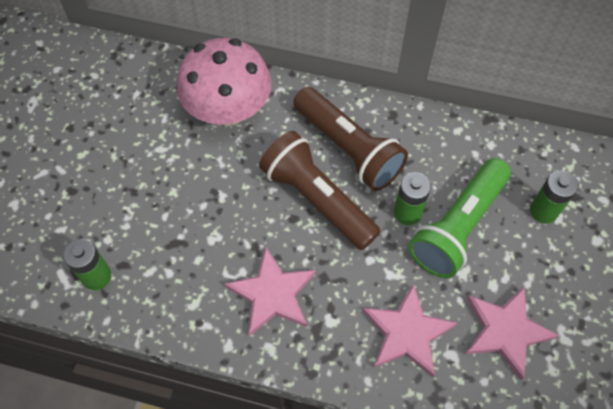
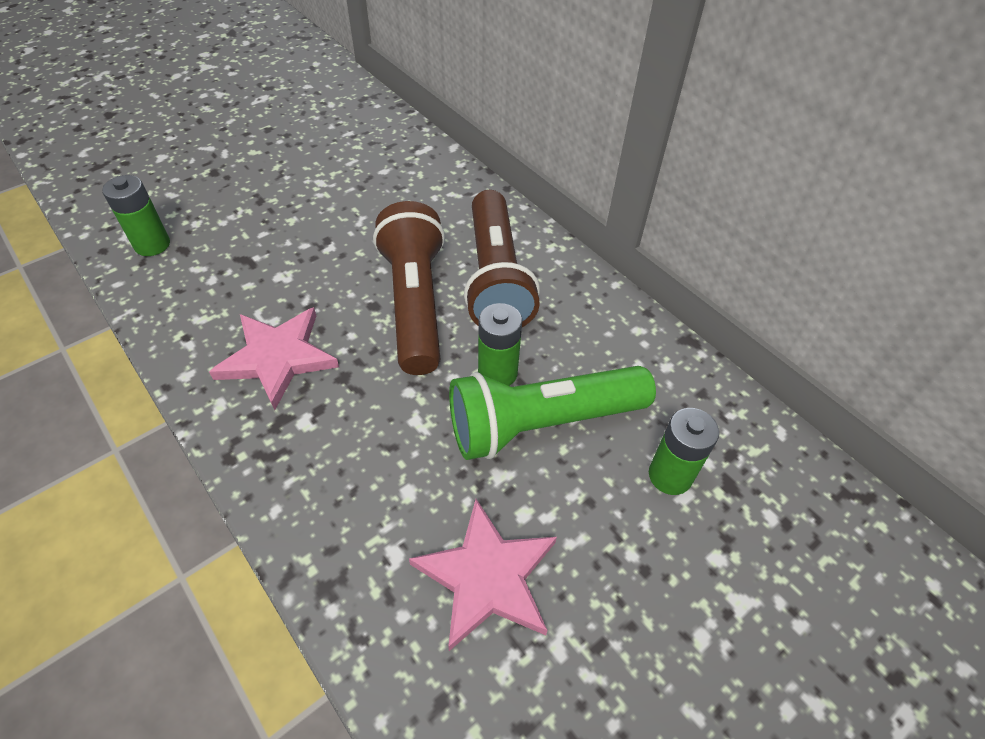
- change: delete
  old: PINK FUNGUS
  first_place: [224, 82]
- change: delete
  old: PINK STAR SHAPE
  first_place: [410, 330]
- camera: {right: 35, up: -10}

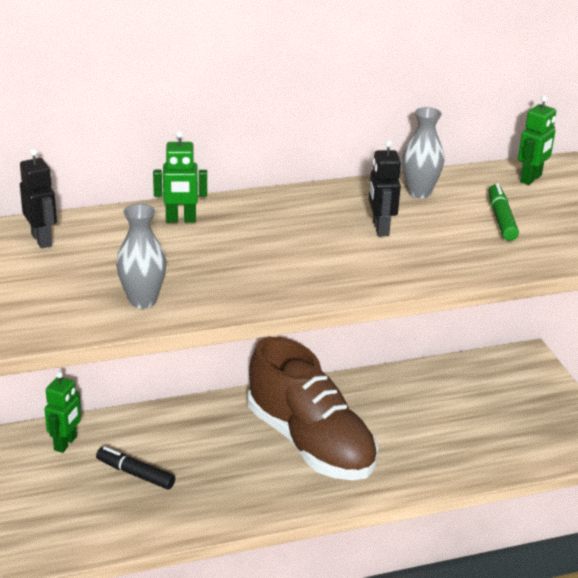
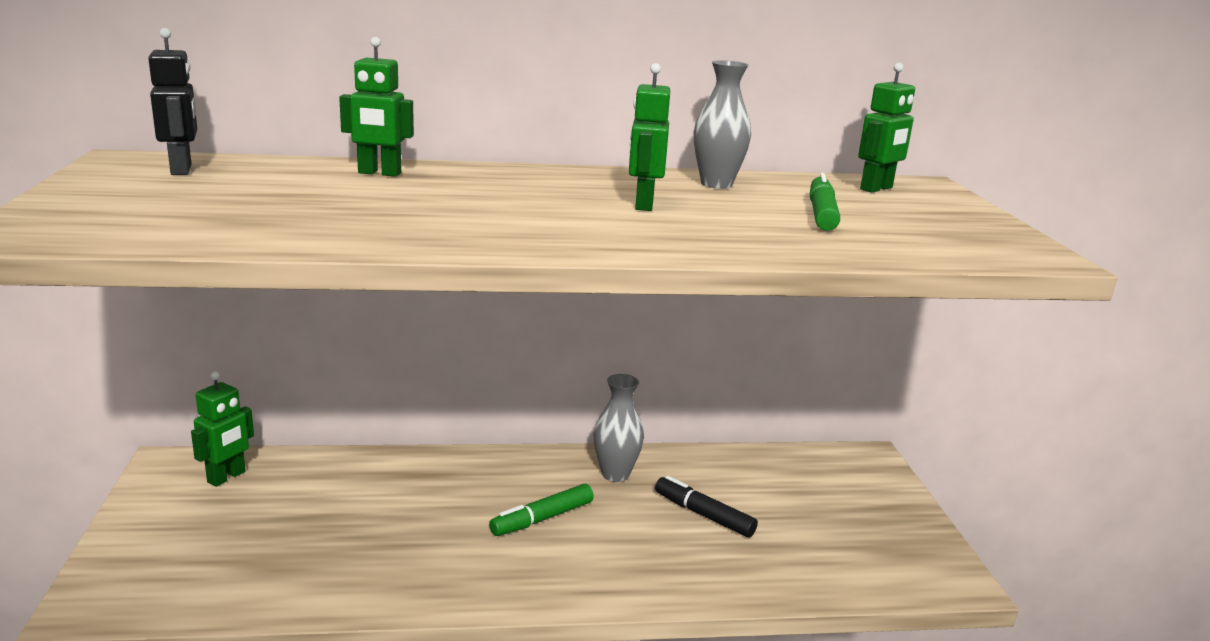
- change: replace
  old: RUSSET LACE-UP SHOE
  new: LEAF-GREEN MARKER PEN
  first_place: [313, 409]
  second_place: [541, 510]
- change: move
  old: GREY TALL VASE
  first_place: [141, 256]
  second_place: [618, 428]
- change: recolor
  old: EBONY TOY ROBOT
  new: LEAF-GREEN TOY ROBOT
  first_place: [385, 188]
  second_place: [649, 137]
- change: move
  old: EBONY MARKER PEN
  first_place: [135, 468]
  second_place: [706, 506]
- camera: {right: 10, up: -10}

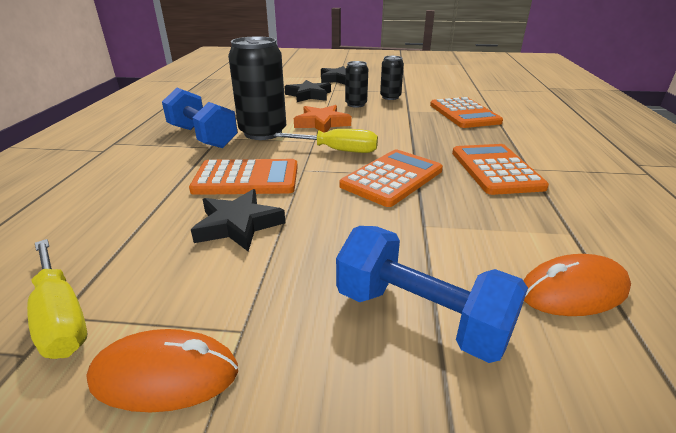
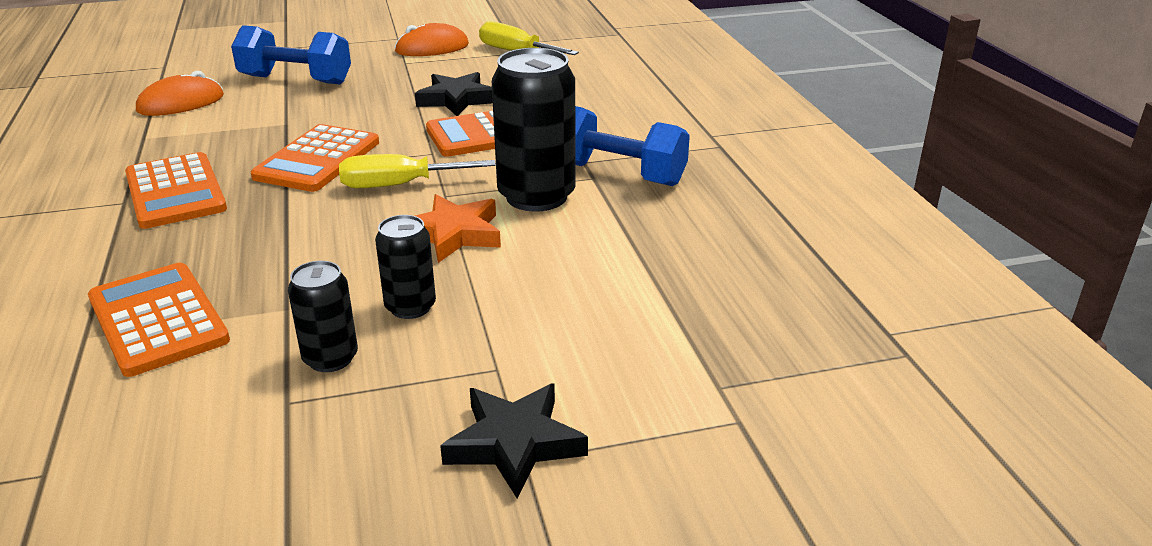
- change: delete
  old: EBONY STAR SHAPE
  first_place: [307, 91]
- camera: {right: 160, up: 0}

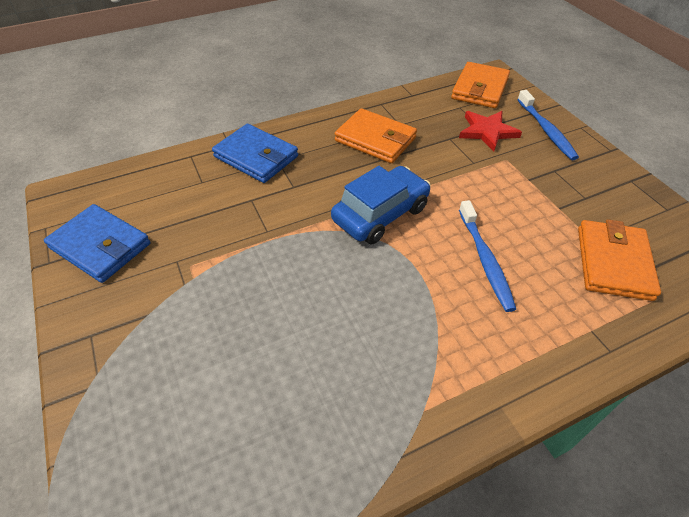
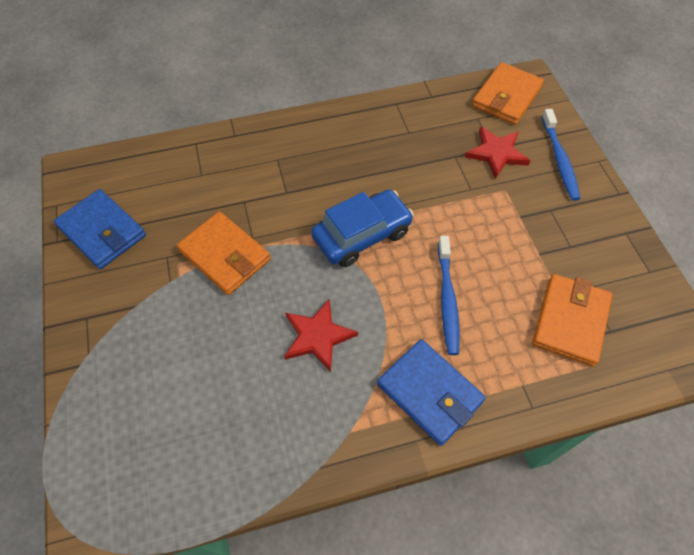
- change: move
  old: ORANGE-COLOURED WALLET
  first_place: [376, 135]
  second_place: [224, 253]
- change: insert
  new: CRIMSON STAR SHAPE
  second_place: [321, 335]
- change: move
  old: ROYAL BLUE WALLET
  first_place: [255, 153]
  second_place: [431, 392]
- camera: {right: 10, up: 10}

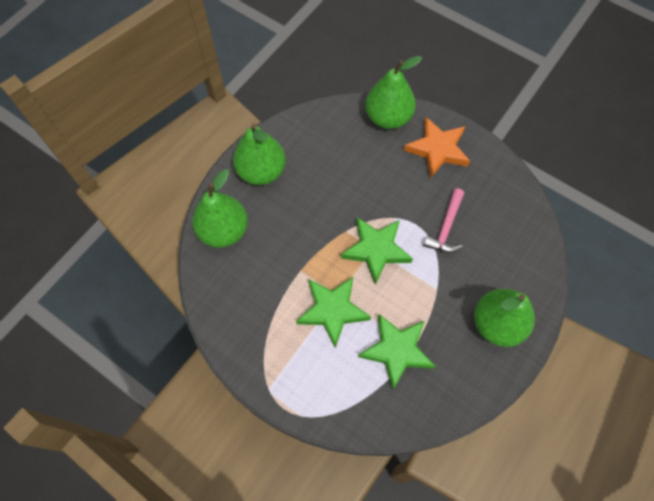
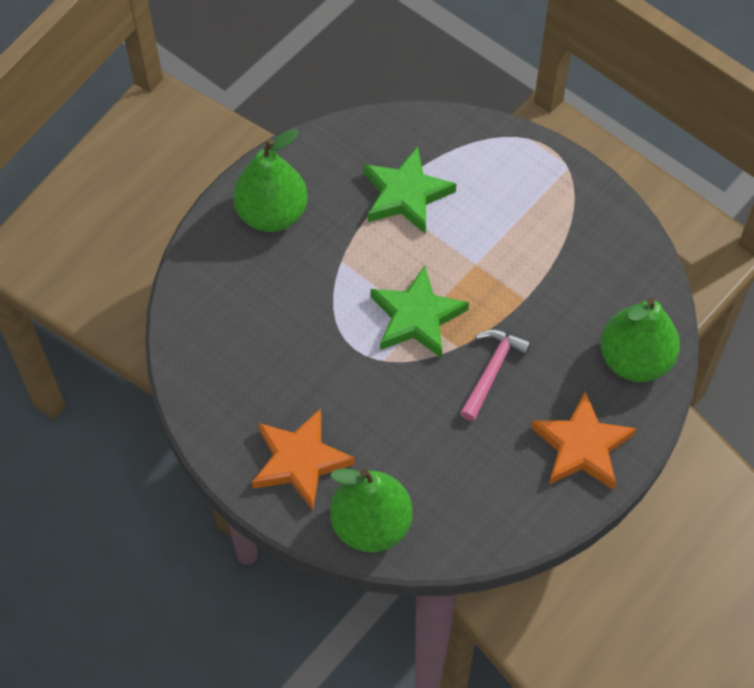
- change: move
  old: PINK CLAW HAMMER
  first_place: [443, 220]
  second_place: [495, 375]
- change: replace
  old: LEAF-GREEN PEAR
  new: ORANGE-COLOURED STAR SHAPE
  first_place: [259, 154]
  second_place: [584, 440]
- change: delete
  old: LEAF-GREEN STAR SHAPE
  first_place: [333, 312]
- camera: {right: -175, up: -5}

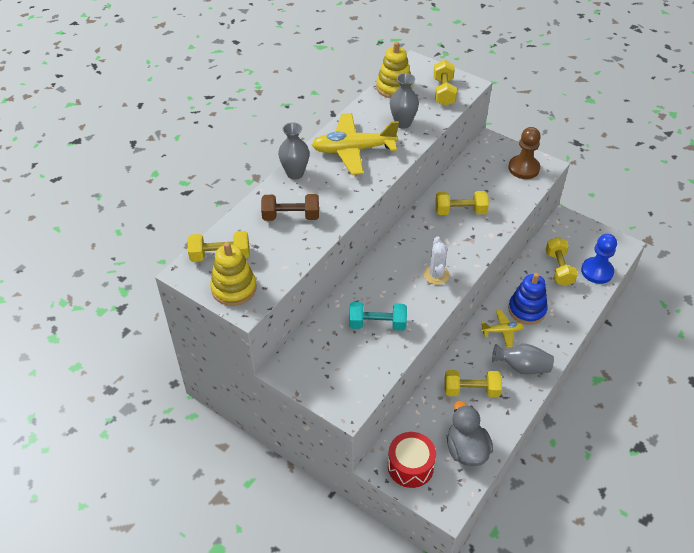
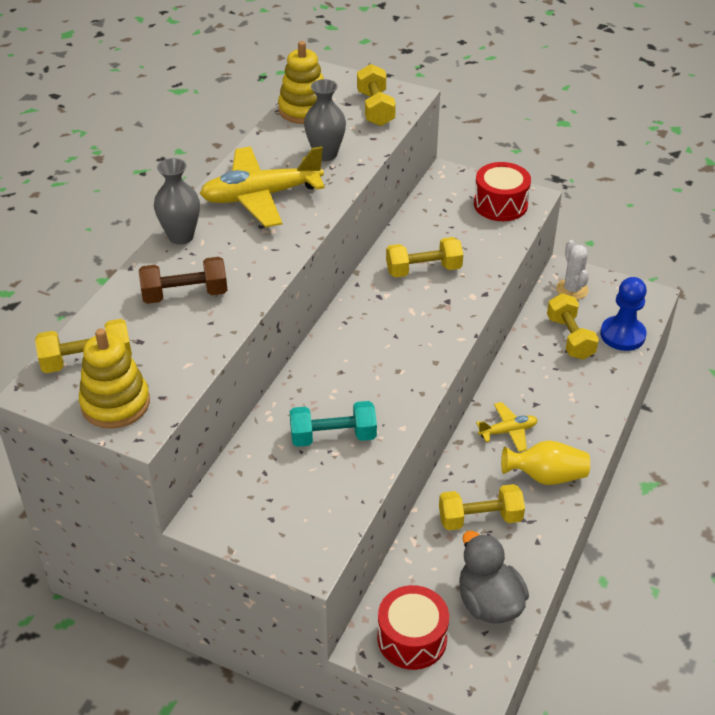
- change: replace
  old: RUSSET GAME PAWN
  new: CRIMSON TOY DRUM
  first_place: [524, 153]
  second_place: [502, 191]
- change: recolor
  old: GREY TALL VASE
  new: GOLDEN TALL VASE
  first_place: [523, 359]
  second_place: [545, 462]
- change: move
  old: SNOW-WHITE PRICKLY PLANT
  first_place: [437, 261]
  second_place: [572, 270]
- change: delete
  old: ROYAL BLUE STACKING RINGS
  first_place: [528, 299]
- camera: {right: -10, up: -5}

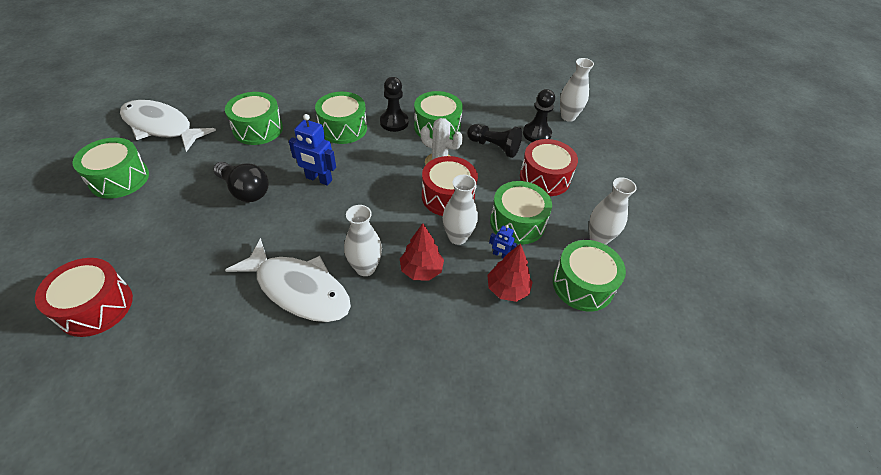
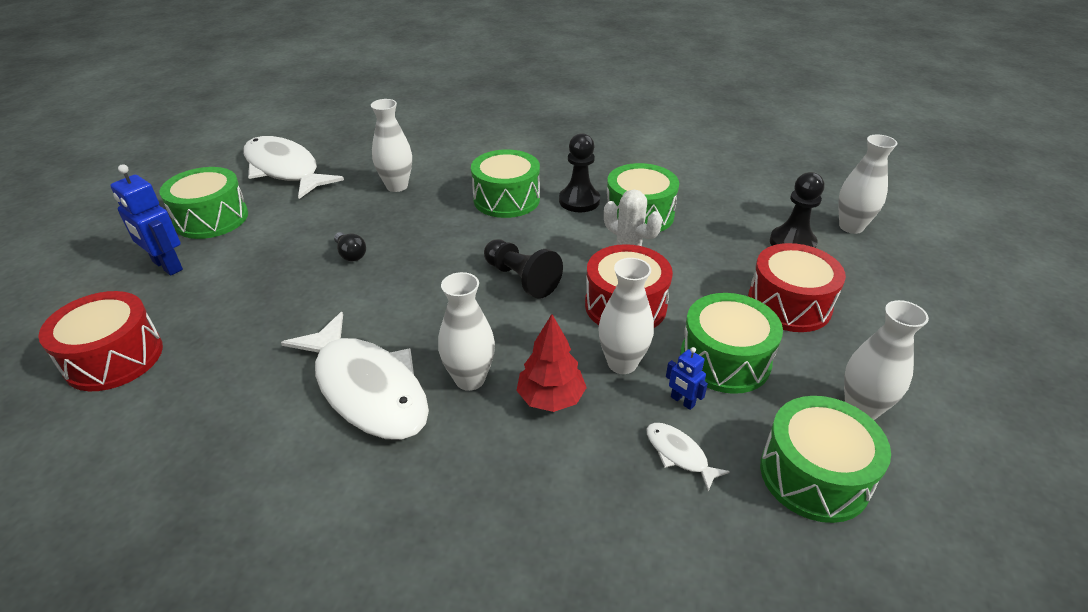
- change: move
  old: ROYAL BLUE TOY ROBOT
  first_place: [312, 150]
  second_place: [146, 220]
- change: resize
  old: EBONY LIGHT BULB
  first_place: [241, 182]
  second_place: [350, 247]
  factor: 0.54
- change: replace
  old: LEAF-GREEN TOY DRUM
  new: SNOW-WHITE TALL VASE
  first_place: [254, 118]
  second_place: [391, 145]
- change: move
  old: EBONY GAME PAWN
  first_place: [494, 141]
  second_place: [523, 269]
- change: replace
  old: CRIMSON TREE
  new: SNOW-WHITE FISH
  first_place: [510, 273]
  second_place: [688, 457]
- camera: {right: 20, up: -10}

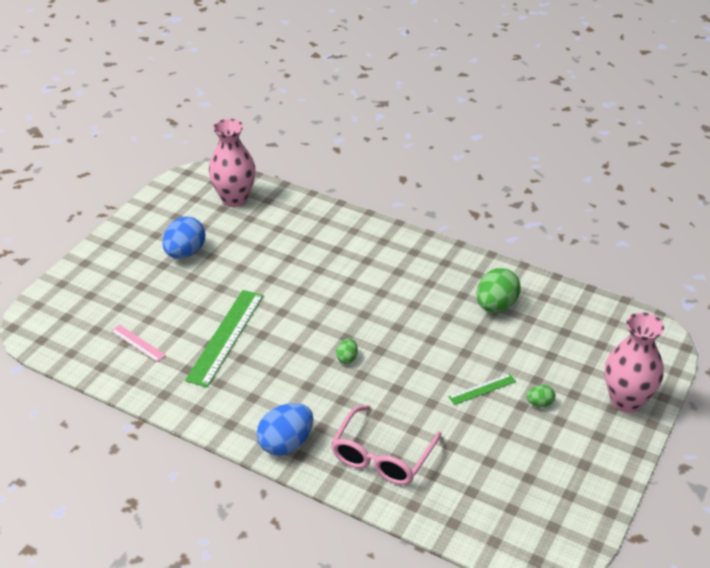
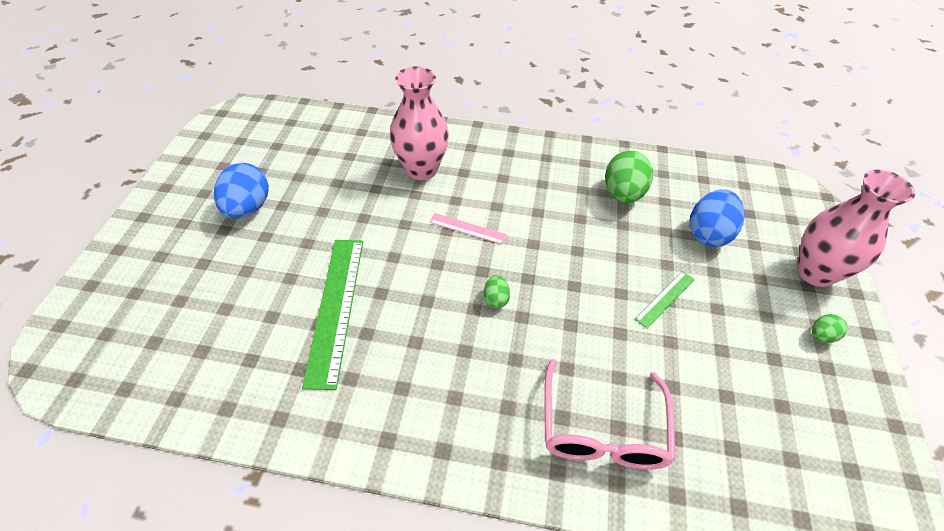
- change: move
  old: PINK TALL VASE
  first_place: [232, 163]
  second_place: [419, 123]
- change: move
  old: PINK STRAIGHTEDGE
  first_place: [138, 343]
  second_place: [468, 229]
- change: move
  old: ROYAL BLUE TOY EGG
  first_place: [285, 429]
  second_place: [717, 218]
- change: move
  old: LEAF-GREEN TOY EGG
  first_place: [540, 396]
  second_place: [829, 328]
- camera: {right: -20, up: 10}

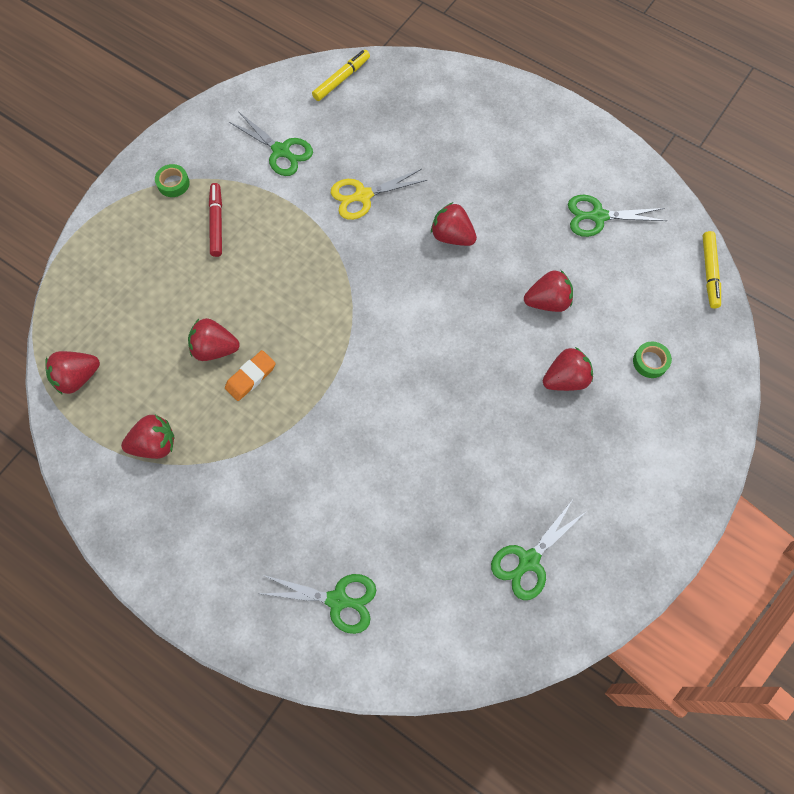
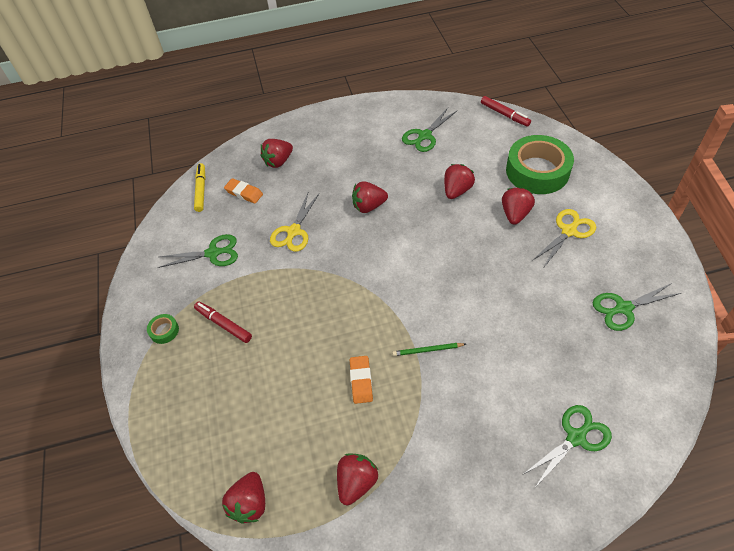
- change: insert
  new: ORANGE-COLOURED PENCIL ERASER
  second_place: [243, 191]
- change: move
  old: CRIMSON TOY STRAWBERRY
  first_place: [214, 339]
  second_place: [277, 153]
- change: insert
  new: LEAF-GREEN PENCIL
  second_place: [429, 349]
- change: recolor
  old: GOLDEN MARKER PEN
  new: CRIMSON MARKER PEN
  first_place: [712, 269]
  second_place: [506, 111]
- change: resize
  old: LEAF-GREEN STICKY TAPE
  first_place: [652, 360]
  second_place: [540, 164]
  factor: 2.5
- change: insert
  new: GOLDEN SHEARS
  second_place: [564, 238]
- change: rotate
  old: LEAF-GREEN SHEARS
  first_place: [539, 550]
  second_place: [637, 307]
  degrees: 75
- camera: {right: -45, up: -15}

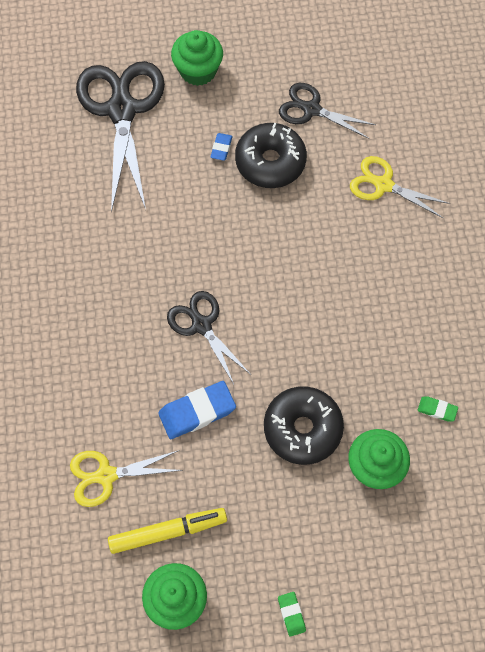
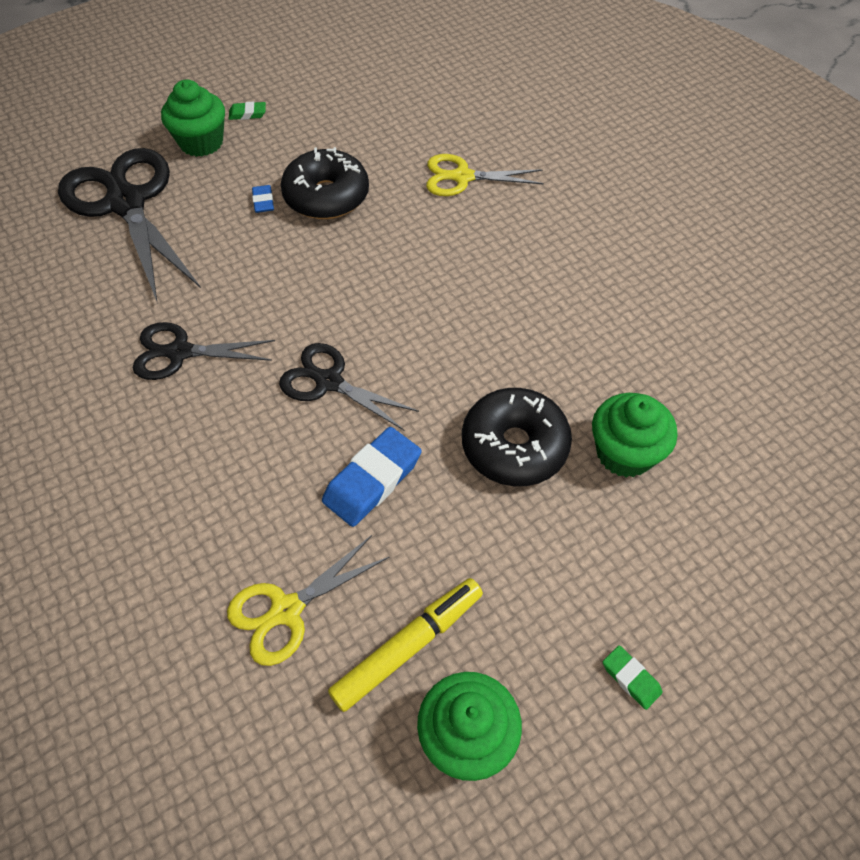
- change: move
  old: EBONY SHEARS
  first_place: [327, 111]
  second_place: [204, 351]
- change: move
  old: LEAF-GREEN PENCIL ERASER
  first_place: [438, 409]
  second_place: [247, 111]
- camera: {right: -25, up: -10}

